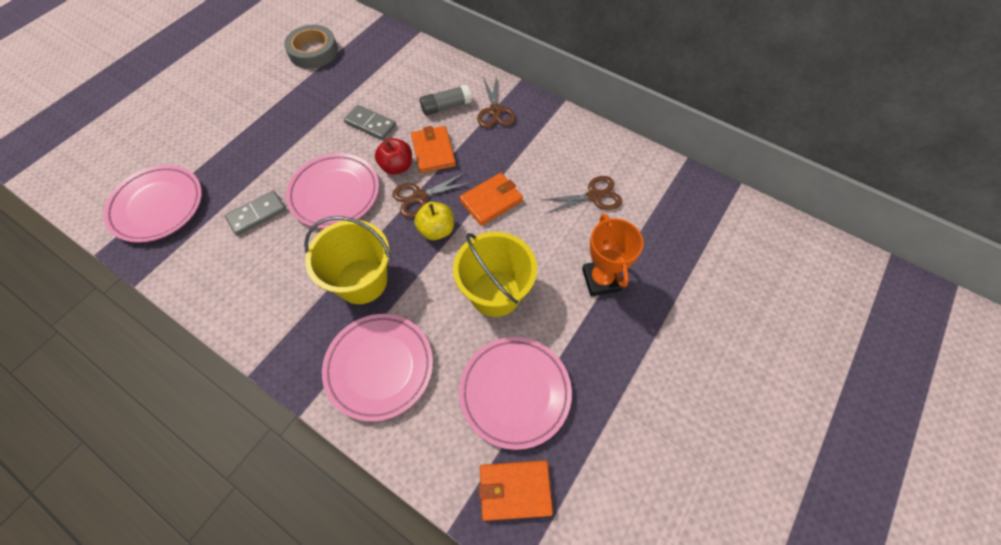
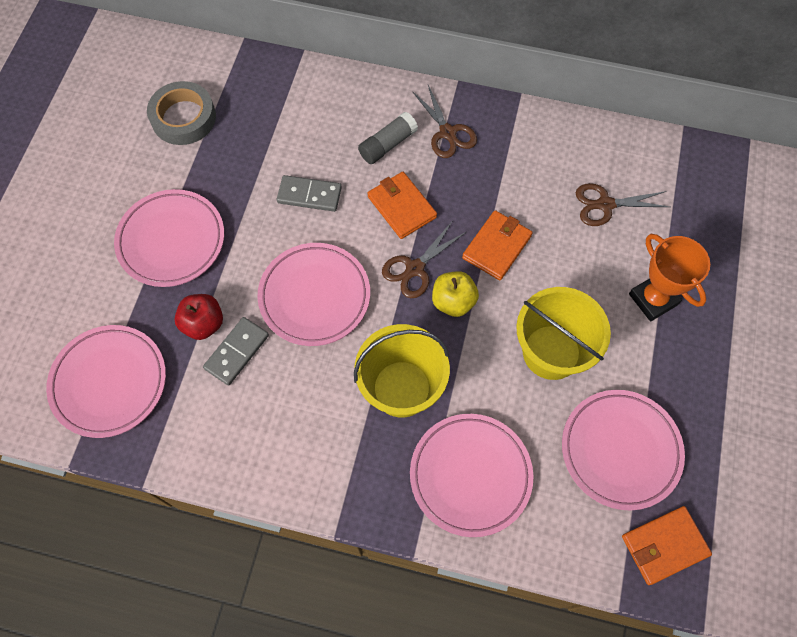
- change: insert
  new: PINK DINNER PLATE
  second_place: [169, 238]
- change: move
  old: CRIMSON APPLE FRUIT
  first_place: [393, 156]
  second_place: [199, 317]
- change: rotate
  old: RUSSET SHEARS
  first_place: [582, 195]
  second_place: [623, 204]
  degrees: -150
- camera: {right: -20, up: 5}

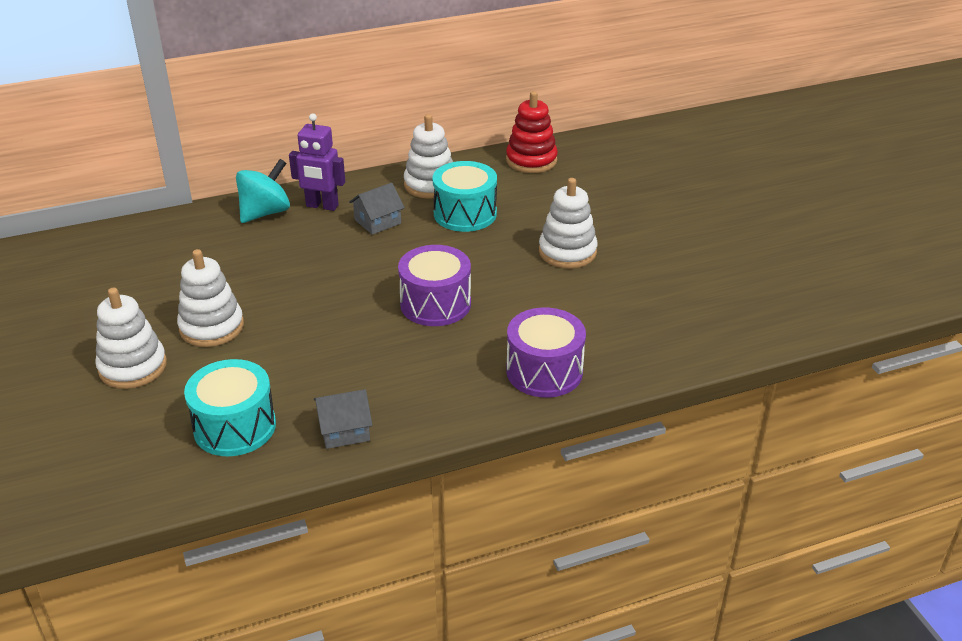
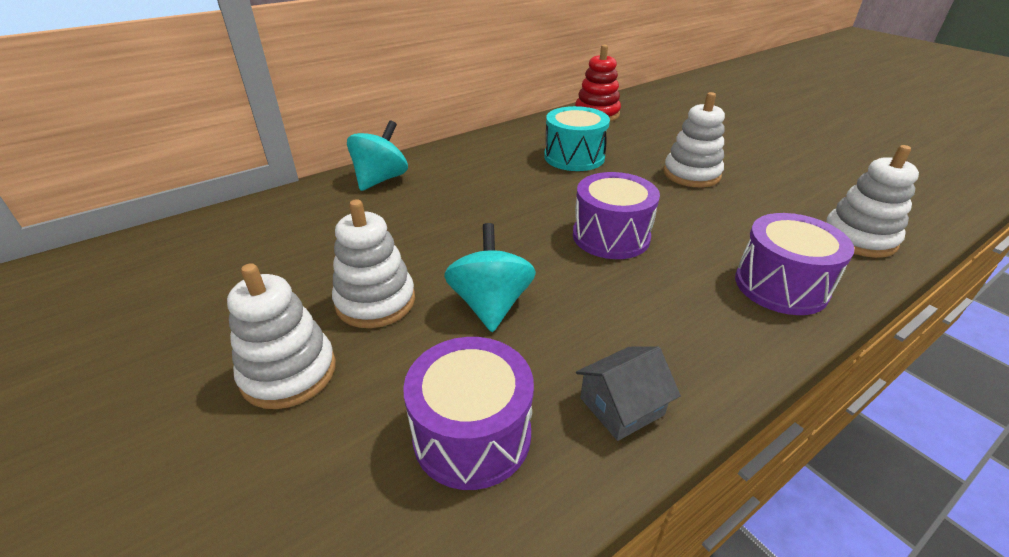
- change: recolor
  old: TEAL TOY DRUM
  new: VIOLET TOY DRUM
  first_place: [230, 407]
  second_place: [468, 413]
- change: insert
  new: TEAL TOY TOP
  second_place: [490, 277]
- change: move
  old: SNOW-WHITE STACKING RINGS
  first_place: [428, 156]
  second_place: [872, 201]
- change: delete
  old: VIOLET TOY ROBOT
  first_place: [317, 162]
- change: delete
  old: GREY COTTAGE
  first_place: [377, 209]
- camera: {right: -15, up: 0}

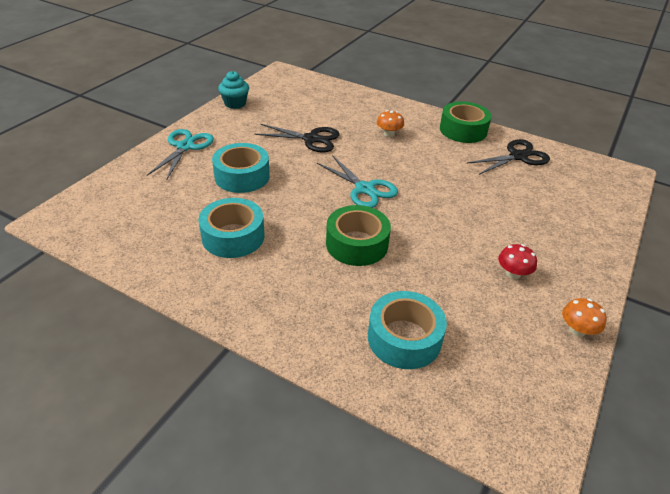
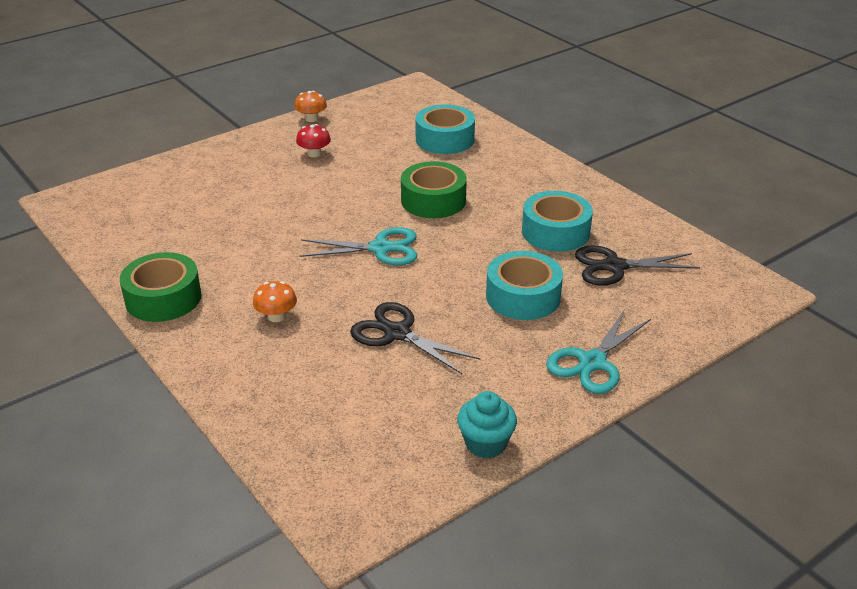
- change: rotate
  old: TEAL SHEARS
  first_place: [357, 181]
  second_place: [358, 246]
  degrees: 105
- change: move
  old: EBONY SHEARS
  first_place: [508, 157]
  second_place: [637, 265]
- camera: {right: -155, up: -5}

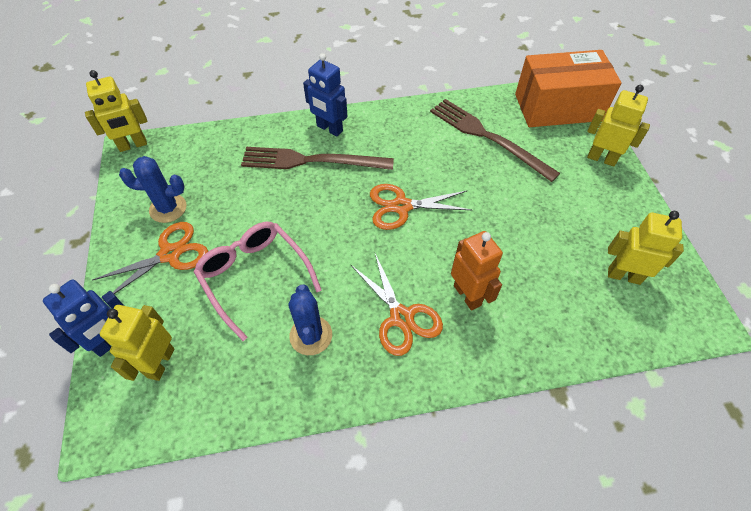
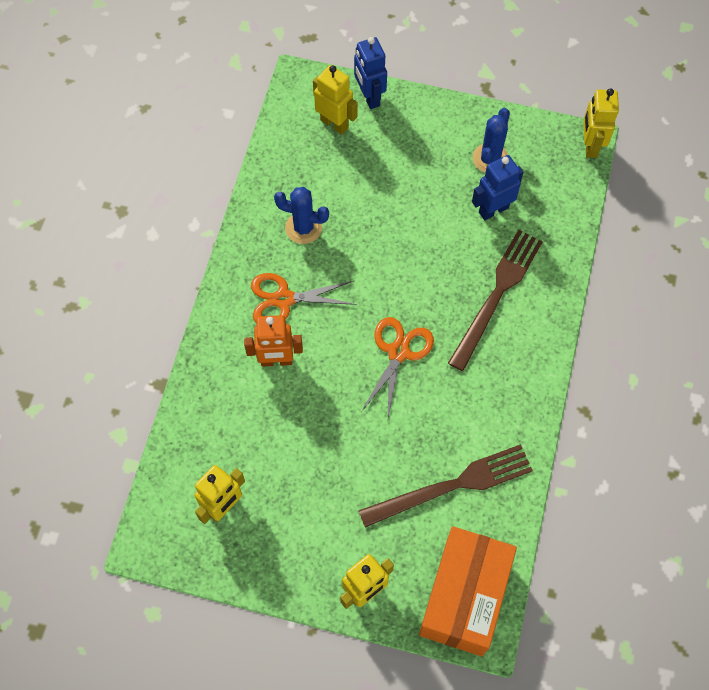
- change: move
  old: ROYAL BLUE TOY ROBOT
  first_place: [325, 94]
  second_place: [497, 187]
- change: delete
  old: ORANGE-COLOURED SHEARS
  first_place: [150, 261]
- change: delete
  old: PINK GLASSES
  first_place: [257, 281]
- camera: {right: 115, up: 10}

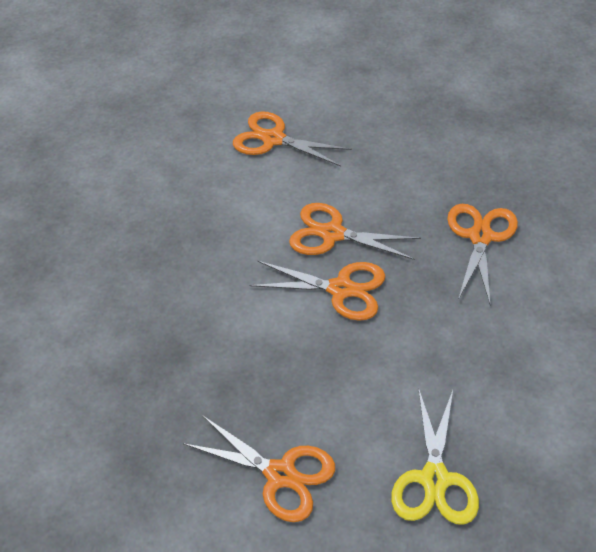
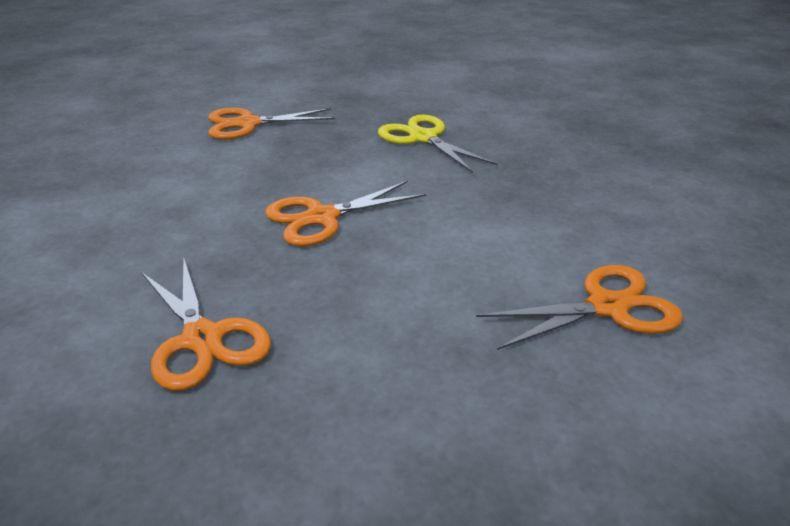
- change: move
  old: GOLDEN SHEARS
  first_place: [435, 456]
  second_place: [438, 144]
- change: delete
  old: ORANGE-COLOURED SHEARS
  first_place: [355, 231]
- camera: {right: 135, up: -15}

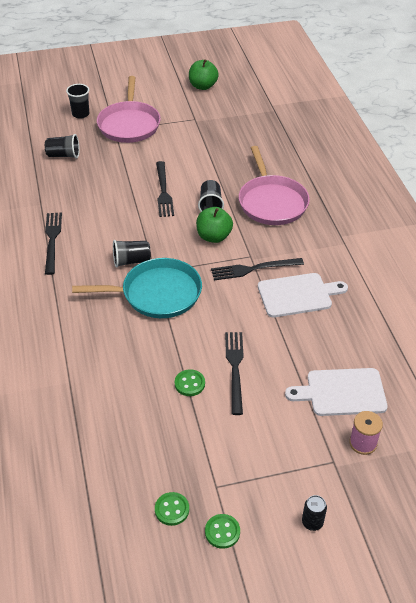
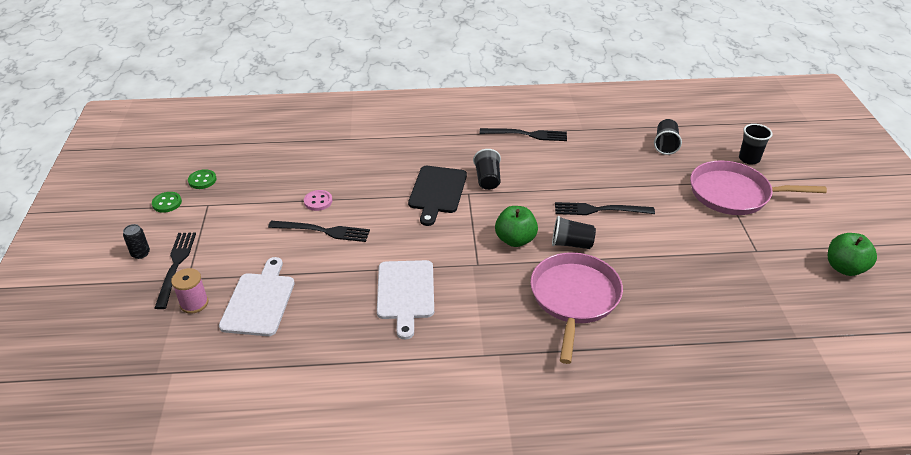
- change: move
  old: EBONY FORK
  first_place: [257, 269]
  second_place: [175, 271]
- change: recolor
  old: LEAF-GREEN SEWING BUTTON
  new: PINK SEWING BUTTON
  first_place: [190, 382]
  second_place: [318, 200]
- change: replace
  old: TEAL PAN
  new: EBONY CHOPPING BOARD
  first_place: [137, 288]
  second_place: [437, 196]
- change: rotate
  old: PINK PAN
  first_place: [274, 185]
  second_place: [576, 308]
  degrees: 105
- camera: {right: 100, up: -5}

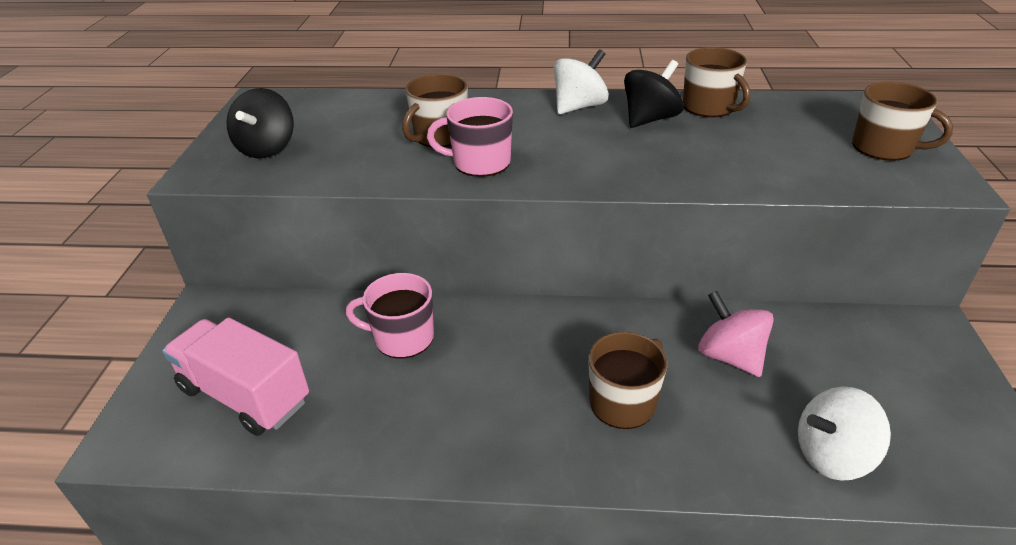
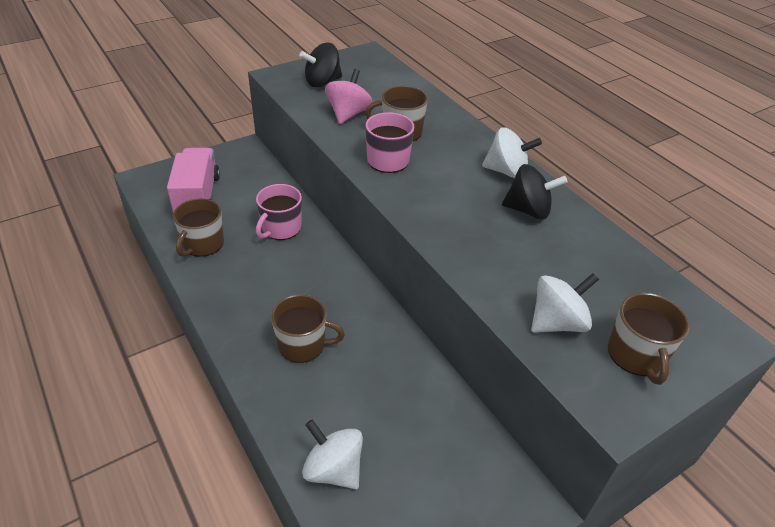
- change: move
  old: RUSSET MUG
  first_place: [717, 82]
  second_place: [198, 227]
- change: rotate
  old: PINK MUG
  first_place: [390, 316]
  second_place: [279, 212]
  degrees: -120
- change: move
  old: PINK TOY TOP
  first_place: [736, 334]
  second_place: [349, 96]
- change: insert
  new: SNOW-WHITE TOY TOP
  second_place: [565, 303]
- camera: {right: 50, up: 5}

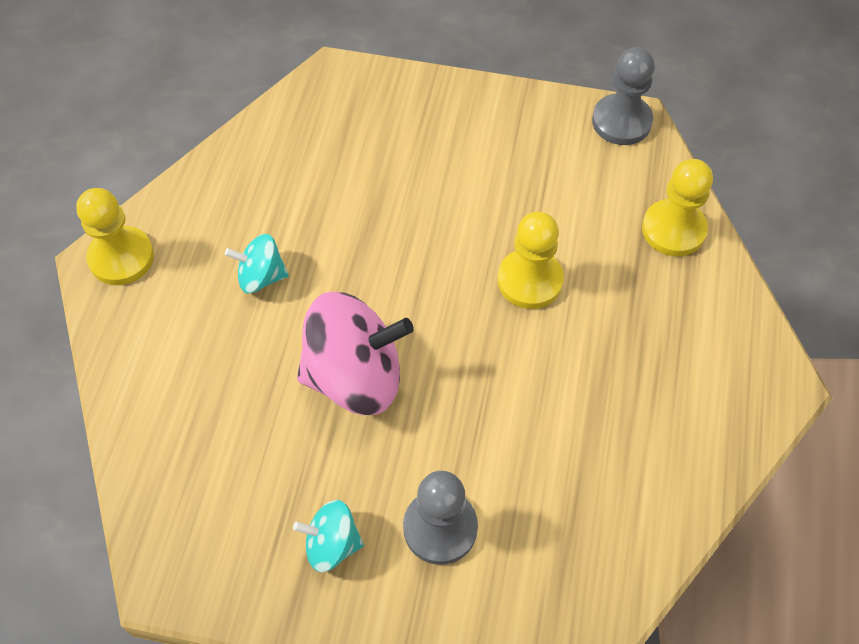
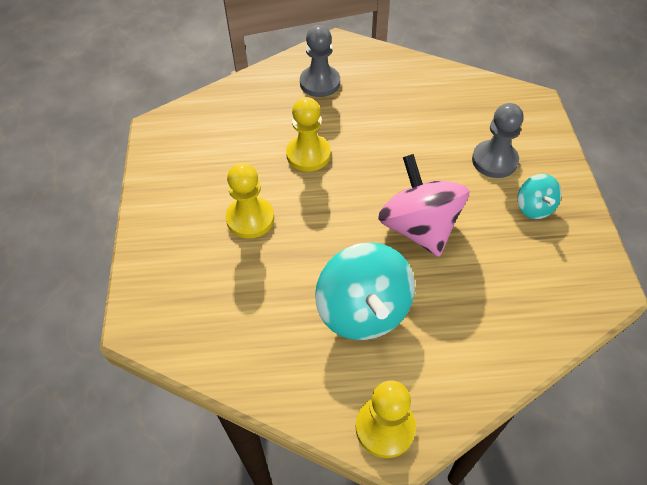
- change: move
  old: GOLDEN GAME PAWN
  first_place: [677, 207]
  second_place: [250, 201]
- change: move
  old: GREY GAME PAWN
  first_place: [623, 96]
  second_place: [320, 61]
- change: resize
  old: TEAL TOY TOP
  first_place: [257, 263]
  second_place: [365, 291]
  factor: 1.94
- camera: {right: -105, up: -5}

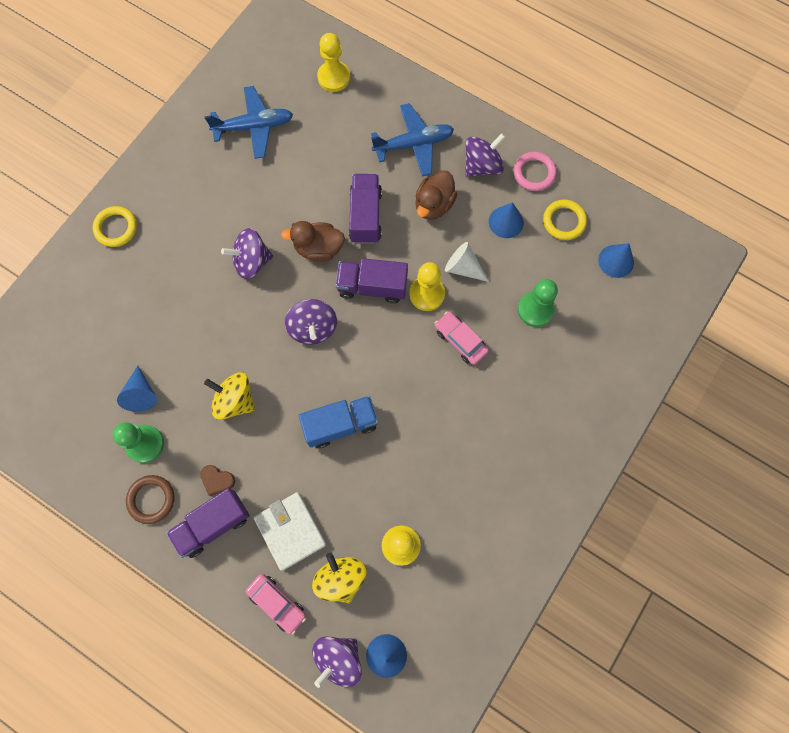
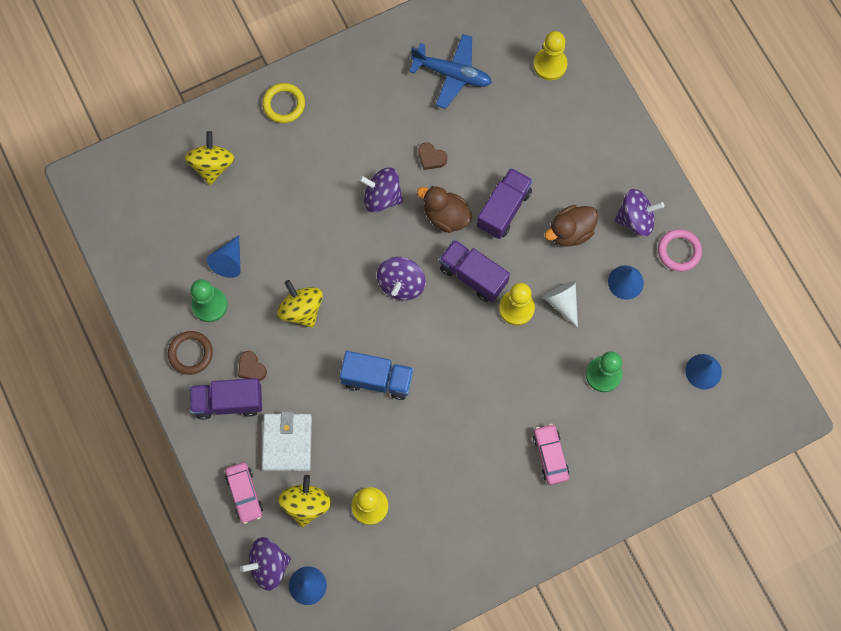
- change: insert
  new: GOLDEN TOY TOP
  second_place: [210, 158]
- change: insert
  new: RUSSET HEART SHAPE
  second_place: [432, 156]
- change: move
  old: PINK AUTOMOBILE
  first_place: [461, 338]
  second_place: [551, 454]
- change: delete
  old: ROYAL BLUE TOY PLANE
  first_place: [412, 139]
- change: delete
  old: GOLDEN TORUS
  first_place: [565, 220]
- camera: {right: 30, up: 0}

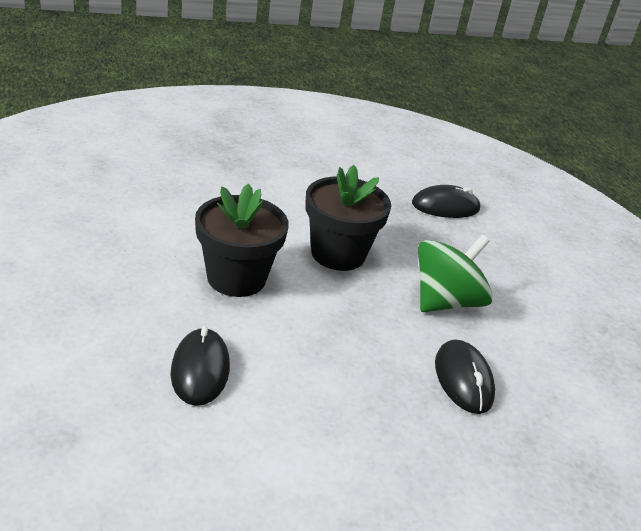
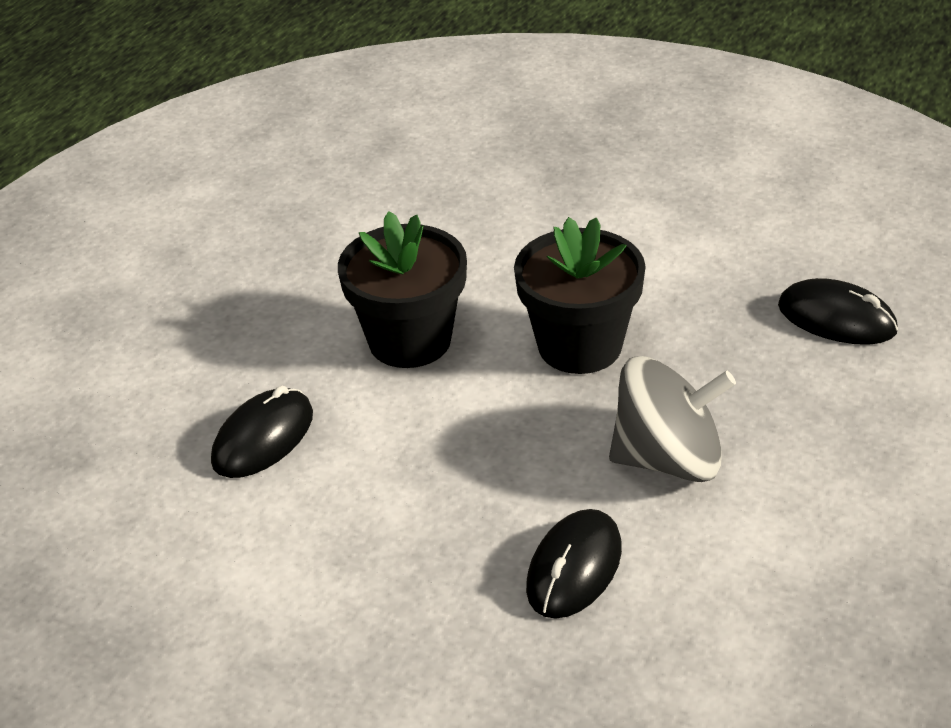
- change: recolor
  old: LEAF-GREEN TOY TOP
  new: GREY TOY TOP
  first_place: [455, 273]
  second_place: [672, 419]
- camera: {right: 45, up: 5}

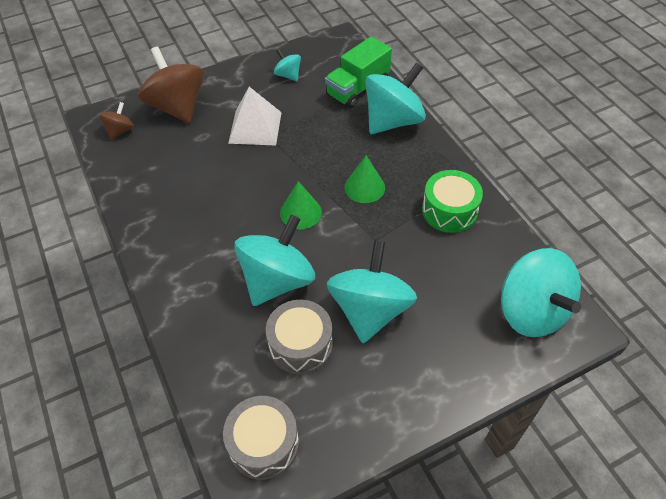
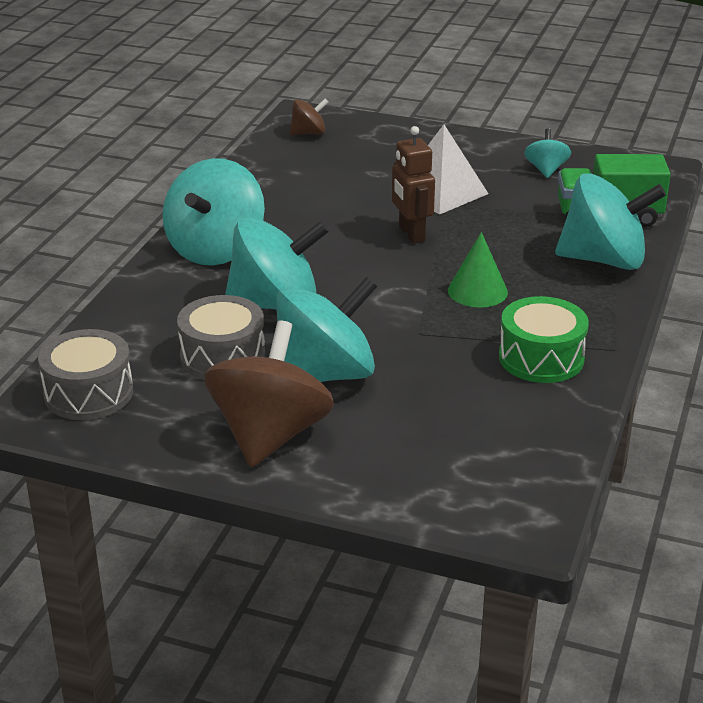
- change: move
  old: TEAL TOY TOP
  first_place: [541, 292]
  second_place: [213, 212]
- change: move
  old: RUSSET TOY TOP
  first_place: [171, 85]
  second_place: [269, 393]
- change: insert
  new: RUSSET TOY ROBOT
  second_place: [413, 185]
- change: delete
  old: LEAF-GREEN SOLID CONE
  first_place: [301, 205]
- camera: {right: 45, up: -20}

